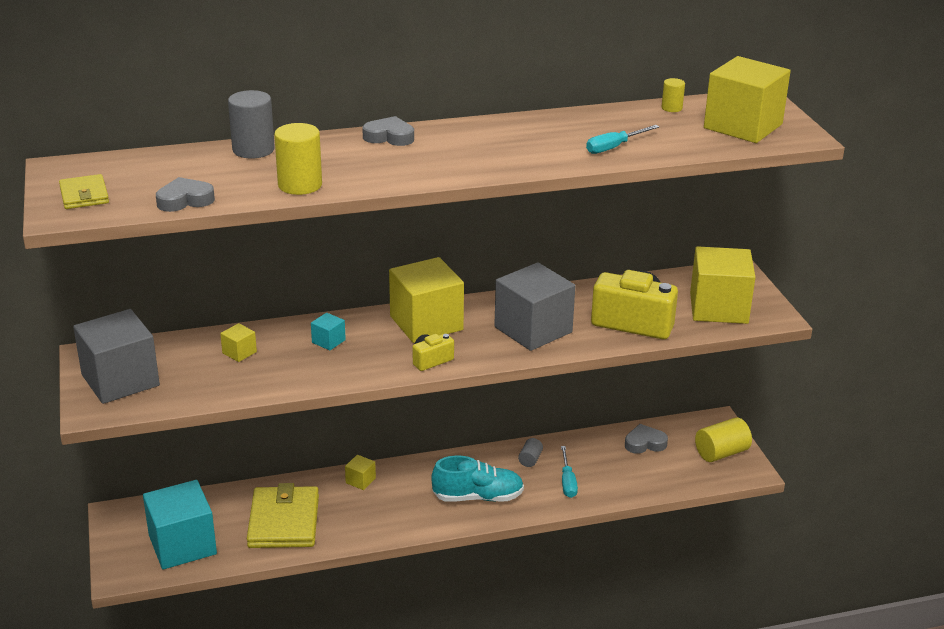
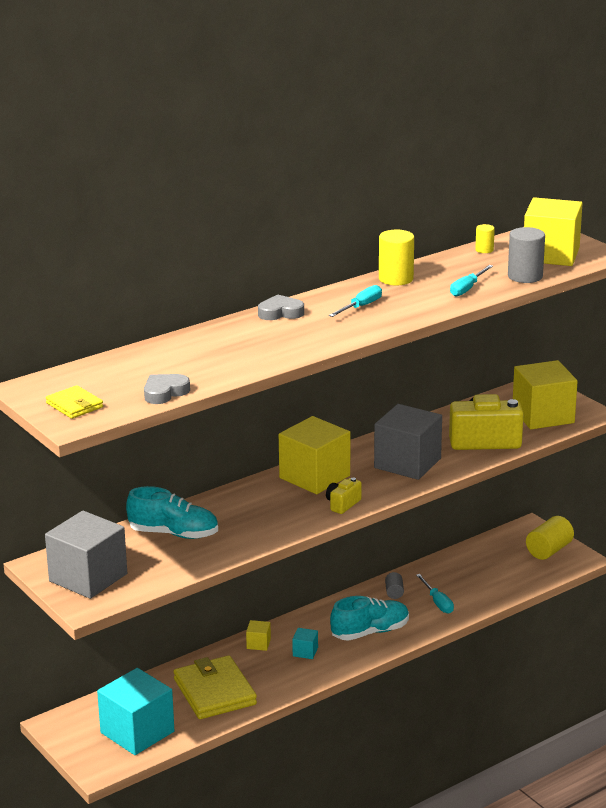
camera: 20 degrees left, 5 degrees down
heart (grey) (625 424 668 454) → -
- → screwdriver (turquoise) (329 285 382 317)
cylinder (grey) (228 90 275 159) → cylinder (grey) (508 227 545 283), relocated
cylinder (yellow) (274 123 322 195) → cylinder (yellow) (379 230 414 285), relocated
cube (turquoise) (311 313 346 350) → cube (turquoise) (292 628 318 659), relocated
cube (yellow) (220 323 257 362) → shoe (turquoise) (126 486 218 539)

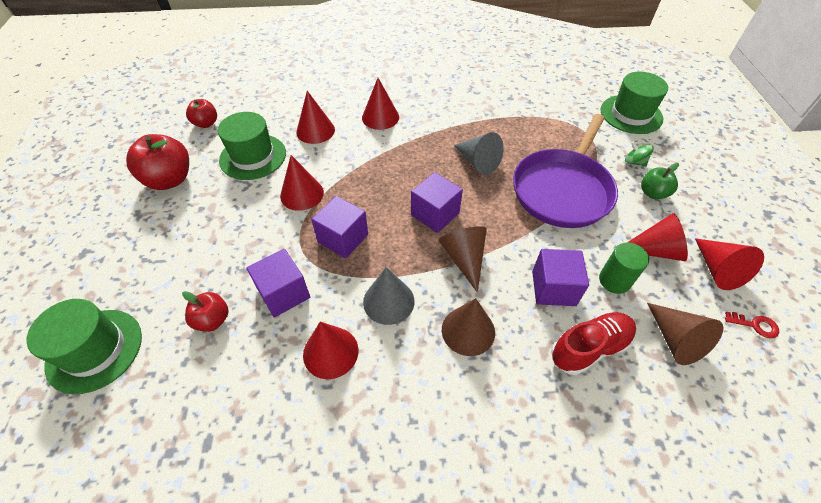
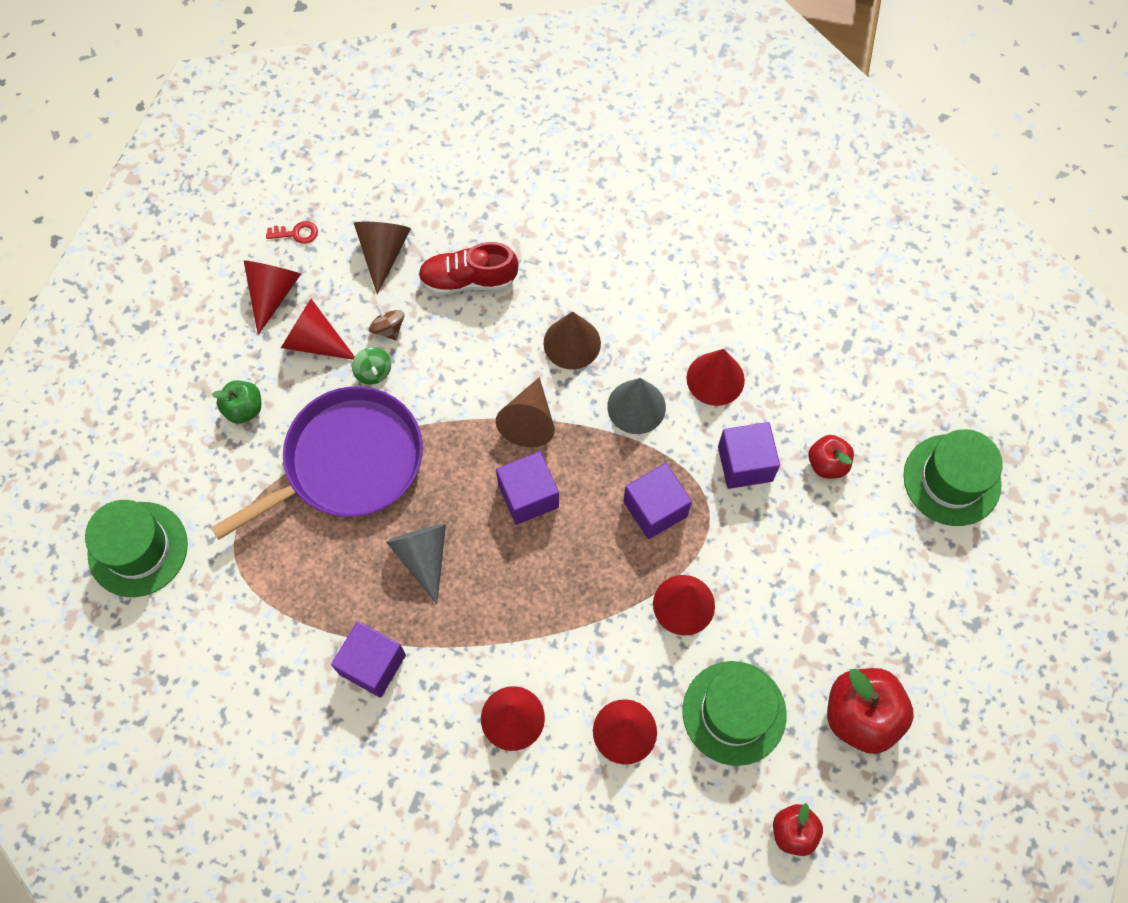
camera: 155 degrees left, 15 degrees up
cube (purple) (532 249 589 306) → cube (purple) (331 621 406 698), relocated
spinning top (green) (625 141 654 167) → spinning top (green) (352 347 391 385), relocated
cylinder (green) (599 242 649 294) → spinning top (brown) (369 303 405 340)
key (red) (725 312 779 338) → key (red) (266 221 318 244), 135 degrees clockwise

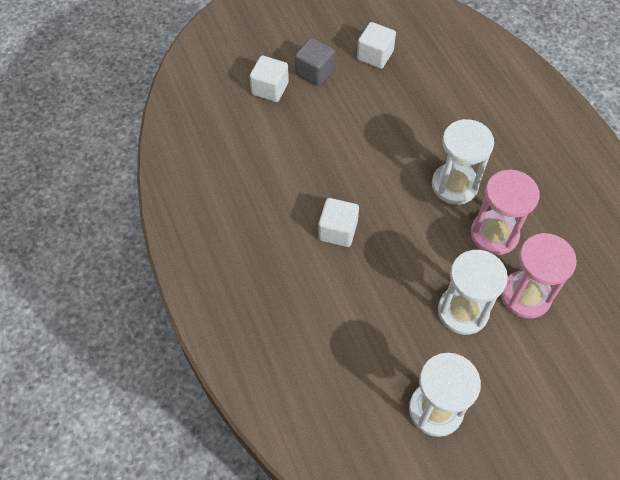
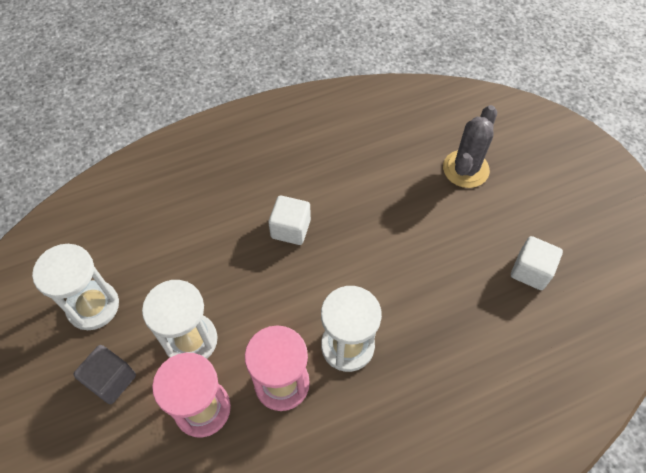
camera: 90 degrees right, 0 degrees up
cube (grey) (295 38 335 86) → cube (grey) (73 345 136 404), relocated
cube (white) (250 56 289 102) → cactus (grey) (443 105 497 188)

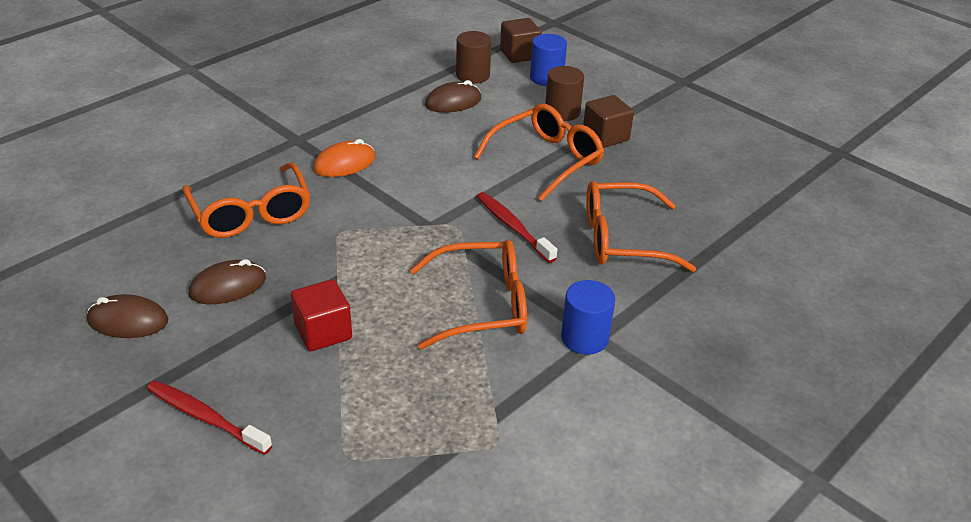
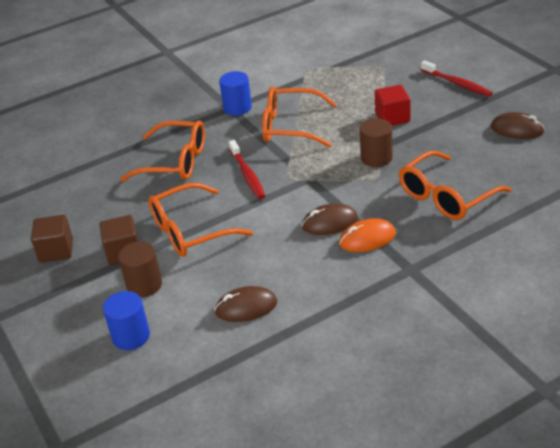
camera: 160 degrees left, 0 degrees up
mouse (brown) (189 259 266 304) → mouse (brown) (302 203 358 235), relocated
cylinder (brown) (456 31 491 84) → cylinder (brown) (360 118 392 167), relocated
cube (brown) (500 18 542 63) → cube (brown) (31 215 73 263), relocated
glasses (orange) (182 162 311 238) → glasses (orange) (399 151 511 220), 120 degrees counterclockwise

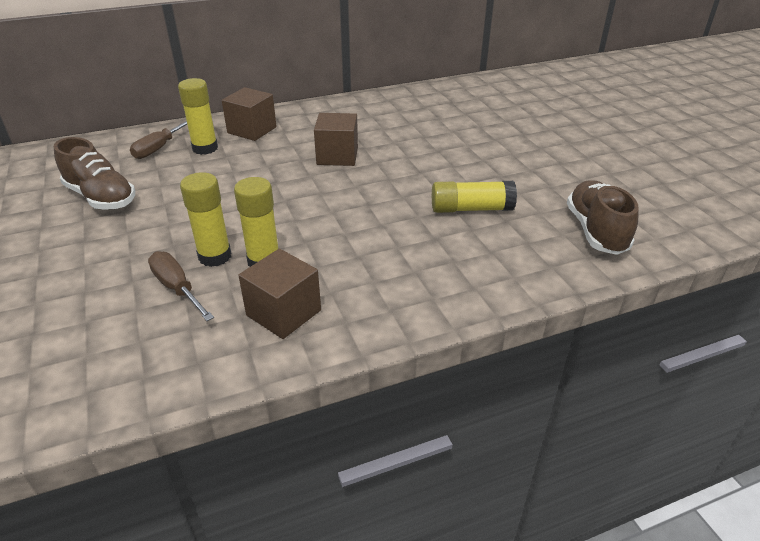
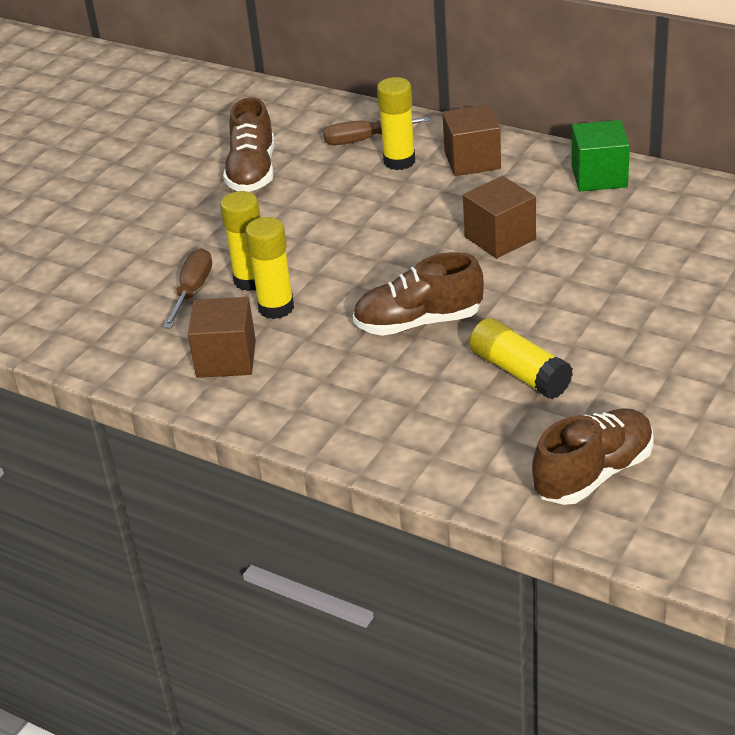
camera: 55 degrees right, 0 degrees up
- → shoe (brown) (353 252 484 336)
- → cube (green) (572 120 630 191)

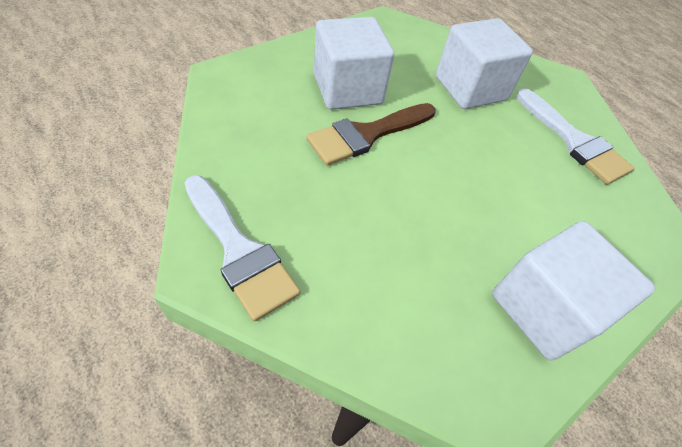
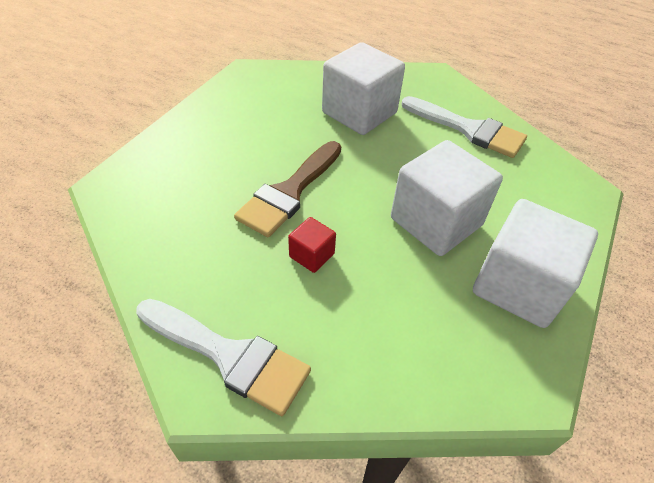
camera: 20 degrees left, 5 degrees down
- → cube (red) (288 217 336 273)
cube (white) (314 17 394 110) → cube (white) (391 140 503 256), relocated

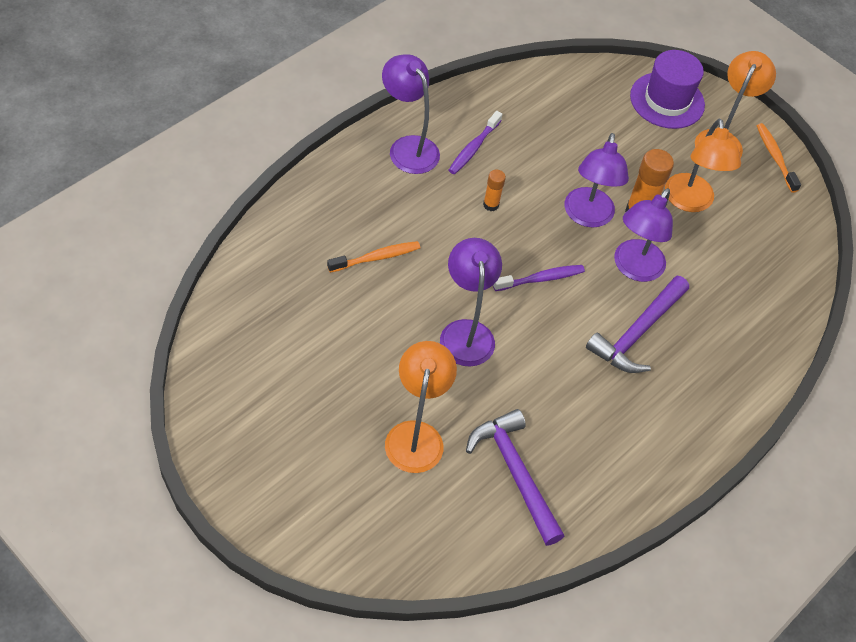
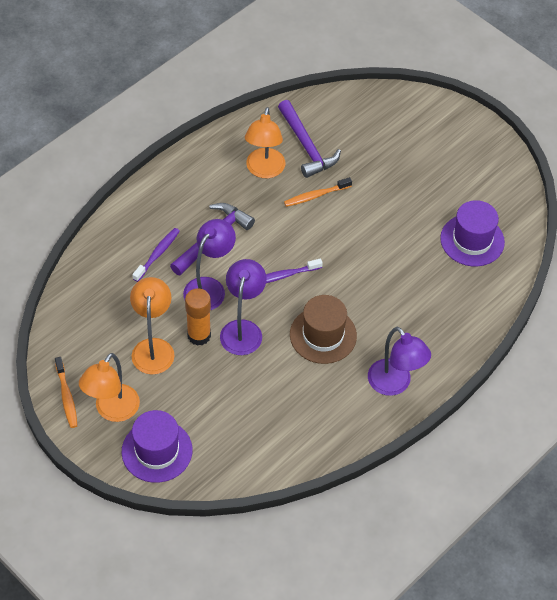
camera: 175 degrees left, 0 degrees up
lamp (purple) (440 238 502 366) → -
- → hat (purple) (440 200 505 266)
toothbrush (orange) (327 241 420 273) → toothbrush (orange) (284 177 352 207), relocated
lamp (orange) (385 341 457 473) → lamp (orange) (245 107 285 178), relocated
toothbrush (purple) (449 111 502 174) → toothbrush (purple) (132 228 180 282), relocated
glue stick (orange) (483 170 506 211) → hat (brown) (290 295 357 364)

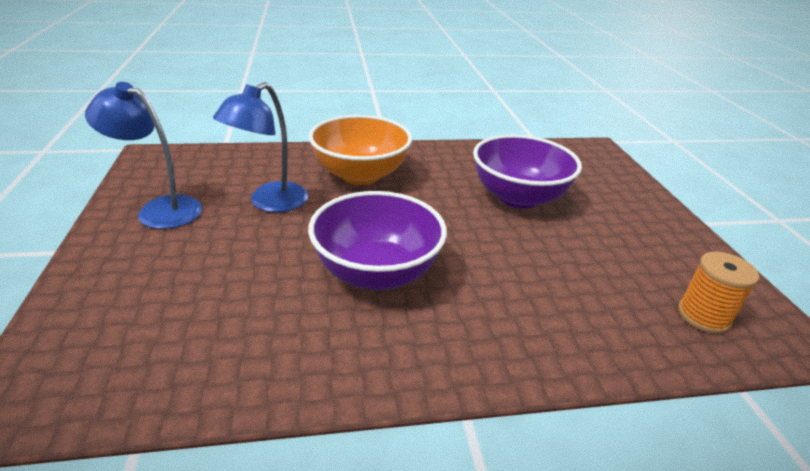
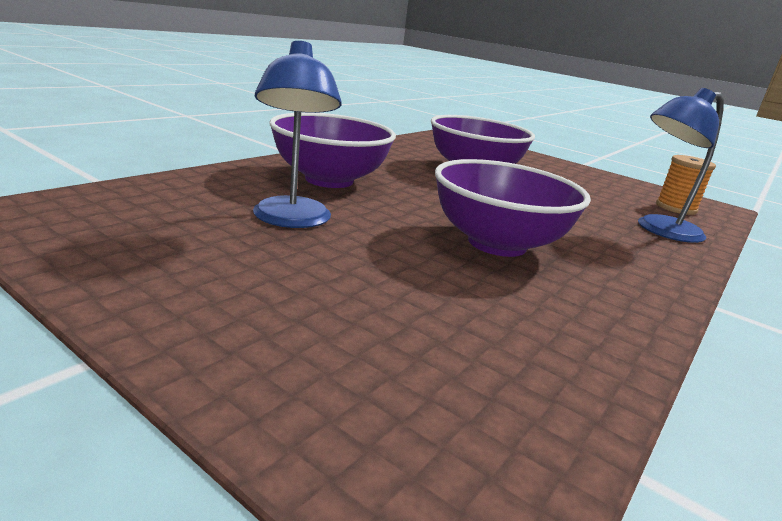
camera: 45 degrees left, 10 degrees down
lamp (blue) (85 82 202 229) → lamp (blue) (638 88 724 243), relocated
bowl (orange) (309 115 412 185) → bowl (purple) (269 112 396 188)

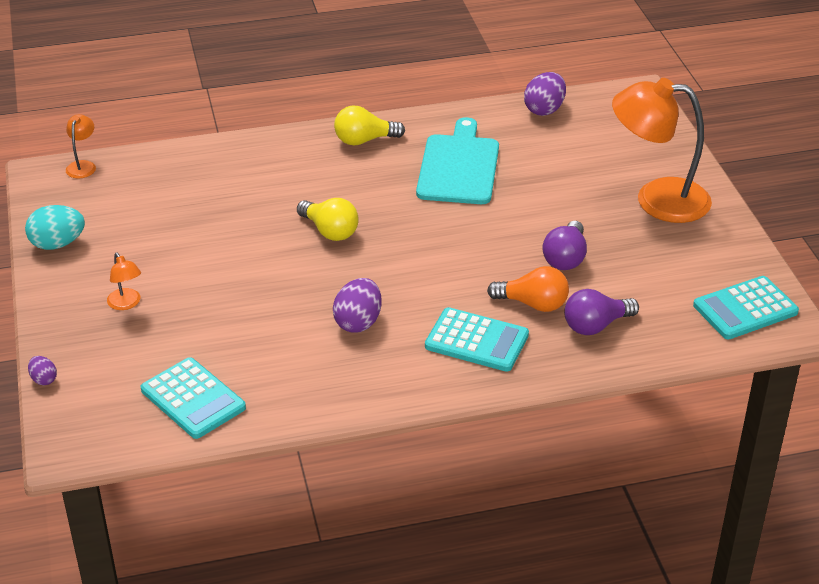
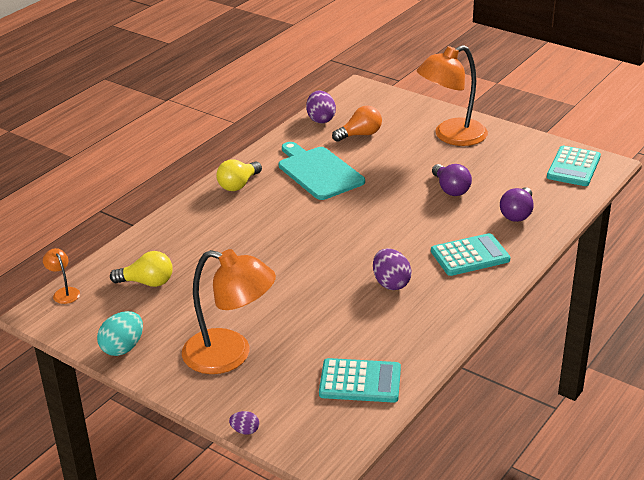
camera: 40 degrees left, 5 degrees down
light bulb (yellow) (297 198 359 241) → light bulb (yellow) (110 251 173 287), relocated
light bulb (orange) (487 266 569 312) → light bulb (orange) (332 105 382 142), relocated
lamp (orange) (107 253 141 310) → lamp (orange) (182 249 276 374), x2.38

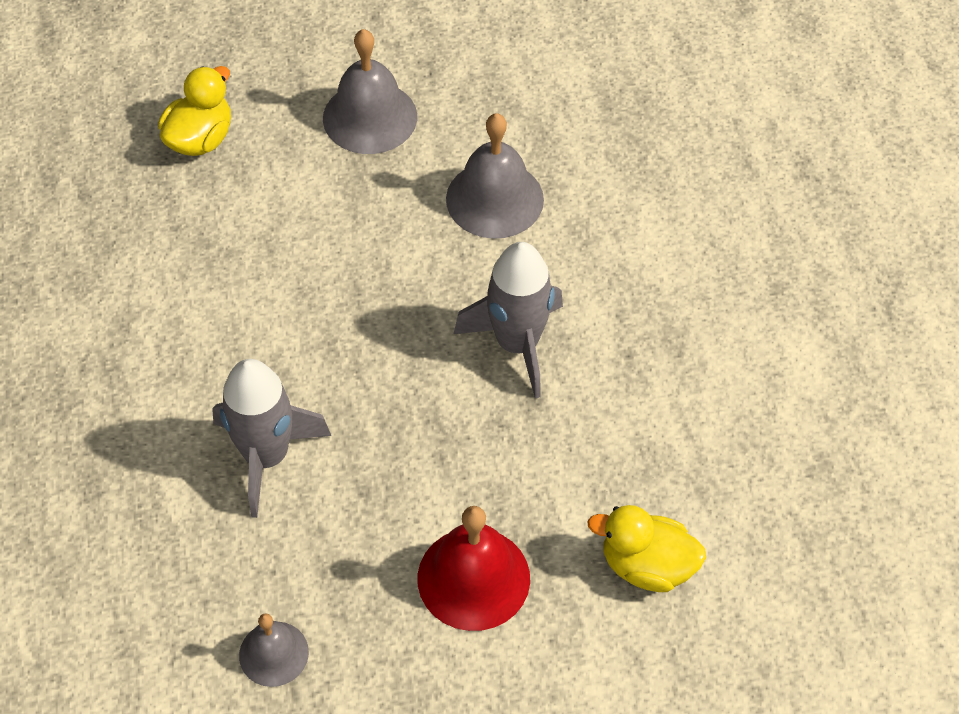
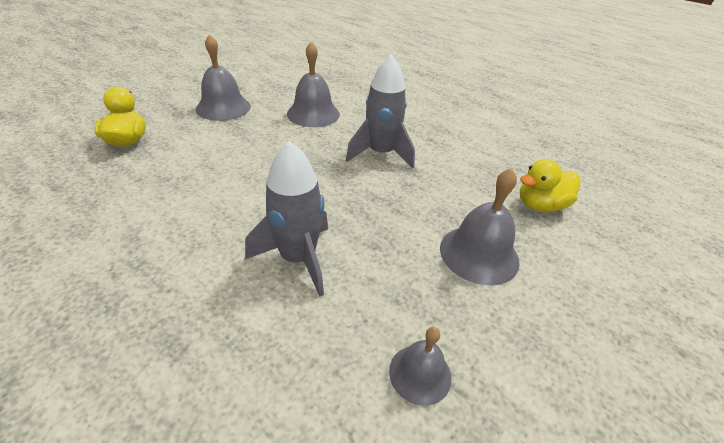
camera: 40 degrees left, 15 degrees down
bell (red) (418 506 530 631) → bell (grey) (440 168 520 285)

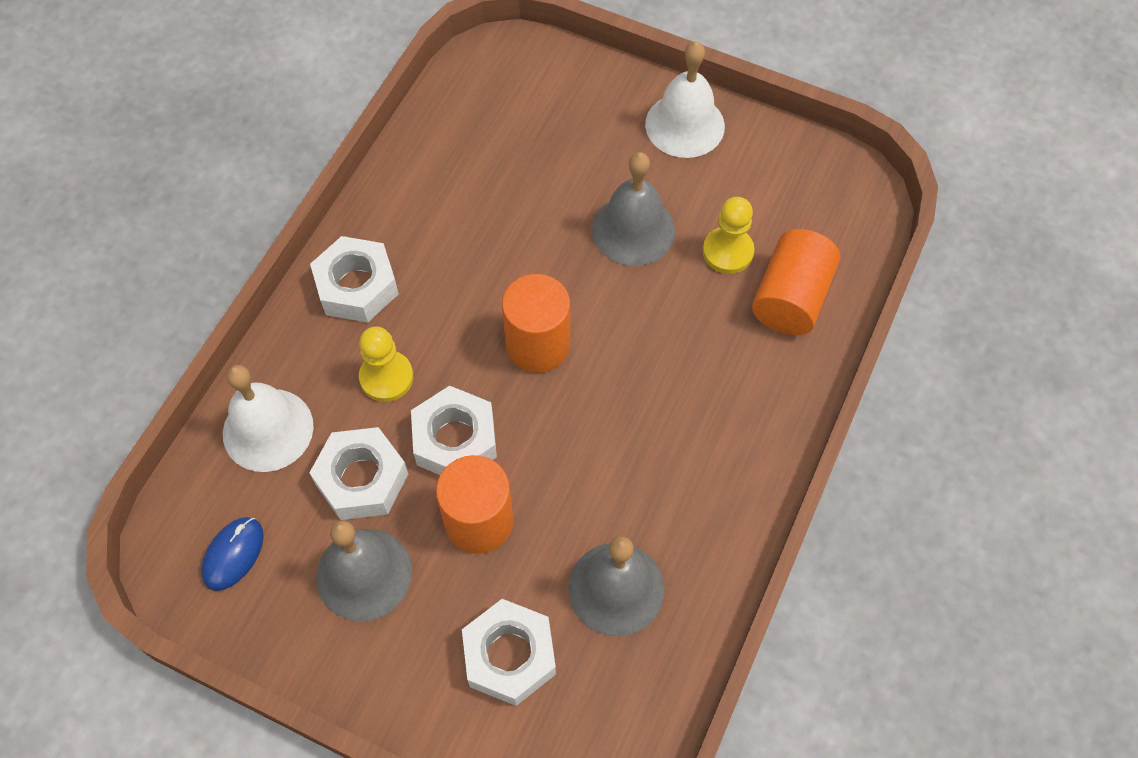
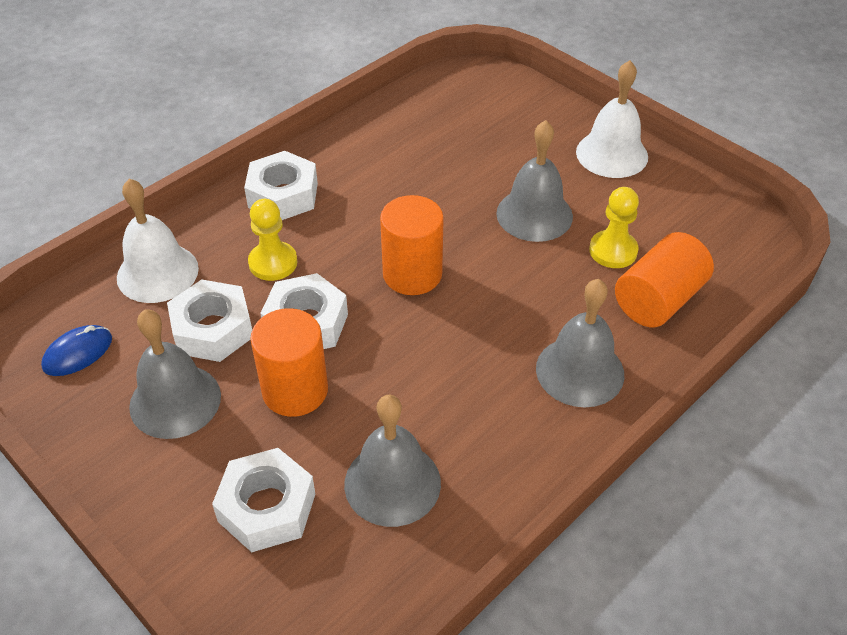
camera: 20 degrees right, 15 degrees down
- → bell (grey) (536 279 624 407)

